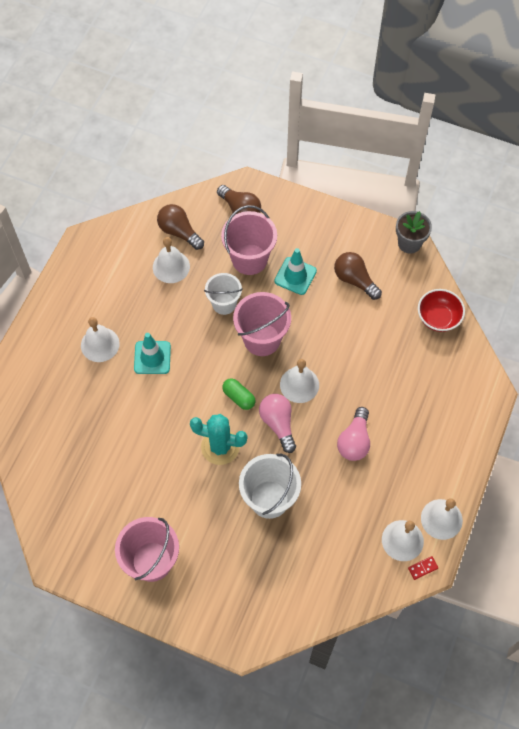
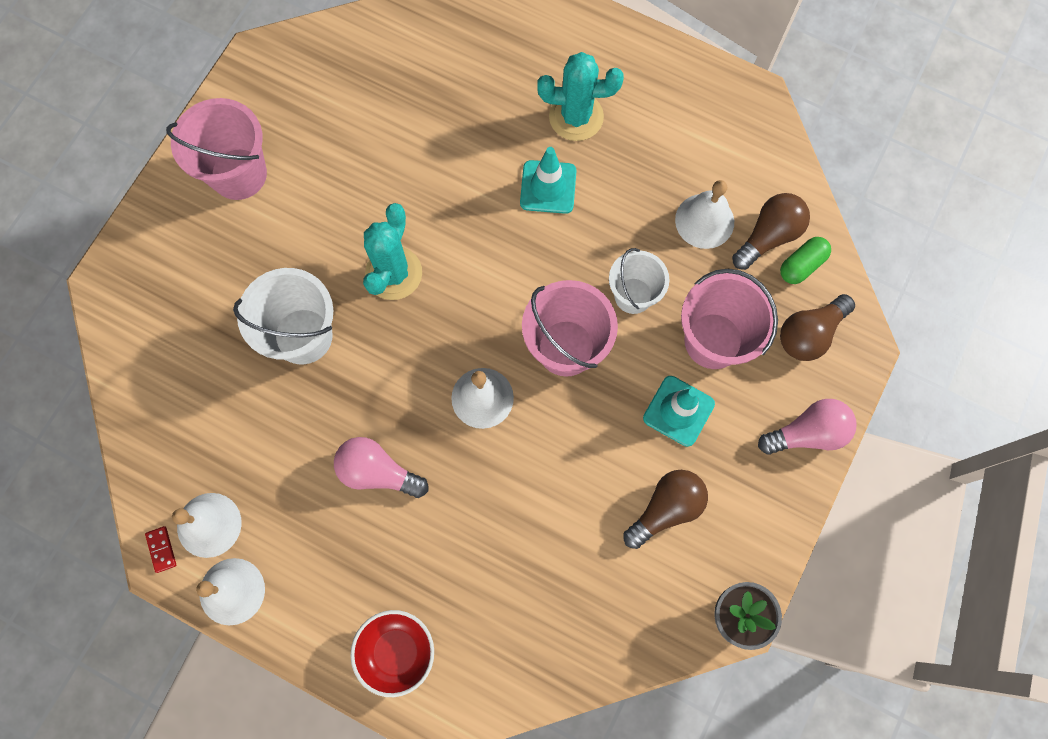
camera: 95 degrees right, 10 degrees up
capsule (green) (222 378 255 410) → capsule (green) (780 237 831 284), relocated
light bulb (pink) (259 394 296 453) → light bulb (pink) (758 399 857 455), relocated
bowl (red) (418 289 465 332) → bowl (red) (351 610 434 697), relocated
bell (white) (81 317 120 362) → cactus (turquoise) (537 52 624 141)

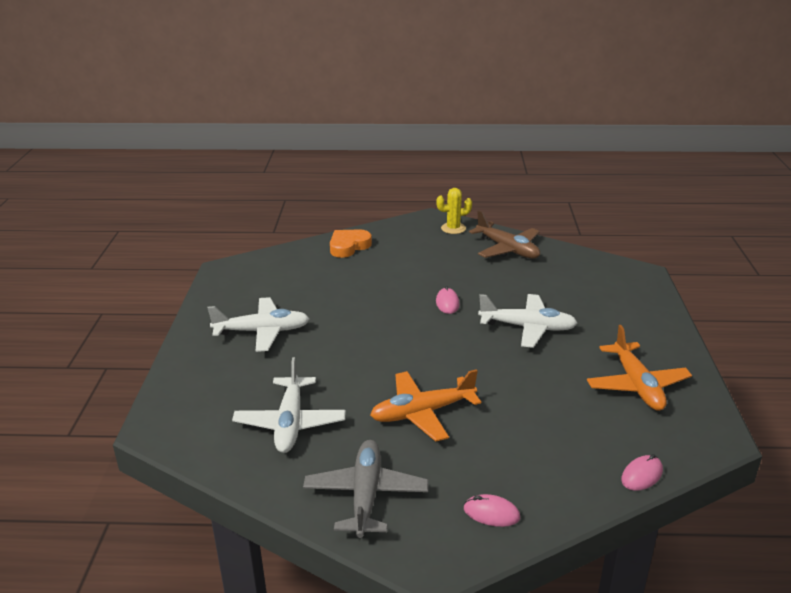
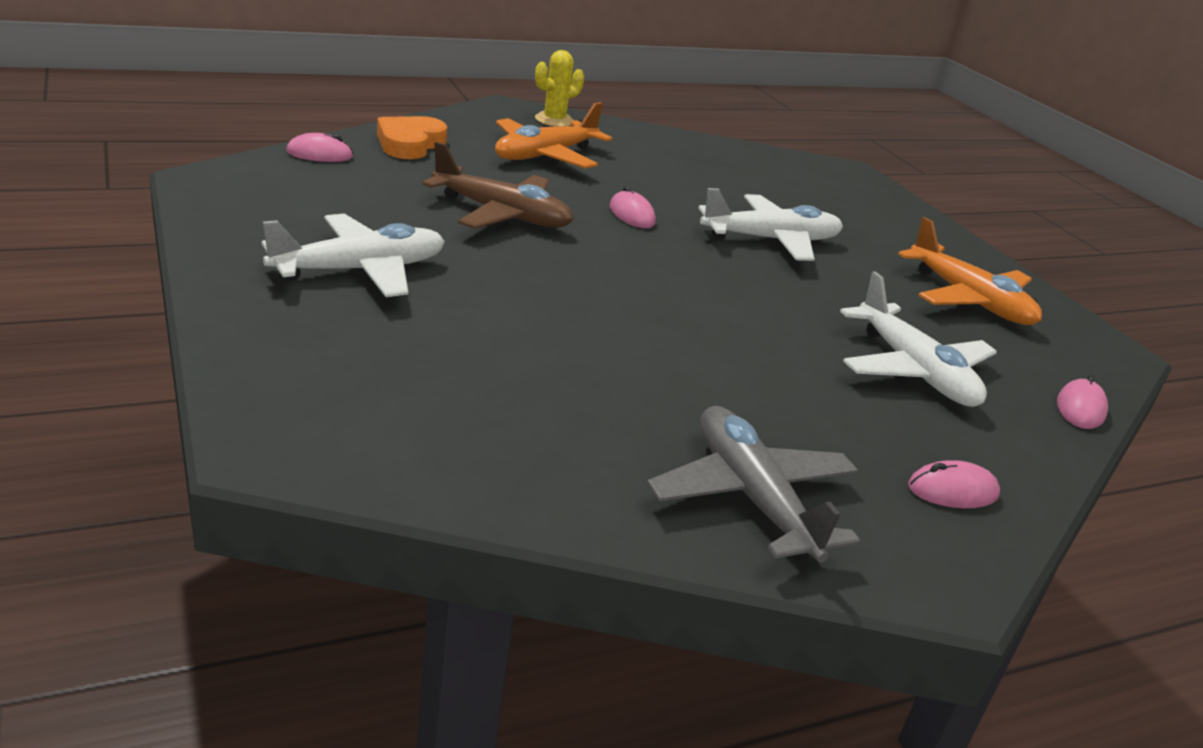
camera: 30 degrees left, 0 degrees up
- → mouse (pink) (286 133 353 162)
plane (white) (232 357 346 453) → plane (white) (840 271 997 407), relocated
plane (orange) (370 369 481 441) → plane (orange) (495 102 612 169), relocated
plane (brown) (469 210 540 259) → plane (brown) (422 142 574 229), relocated

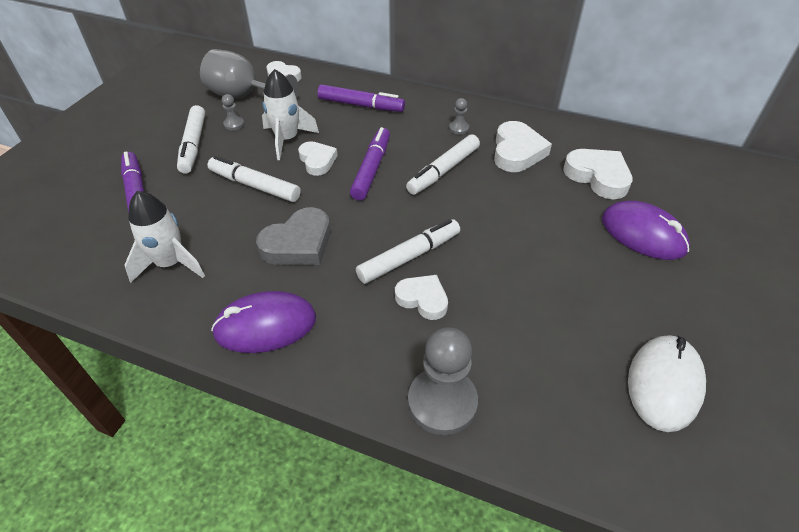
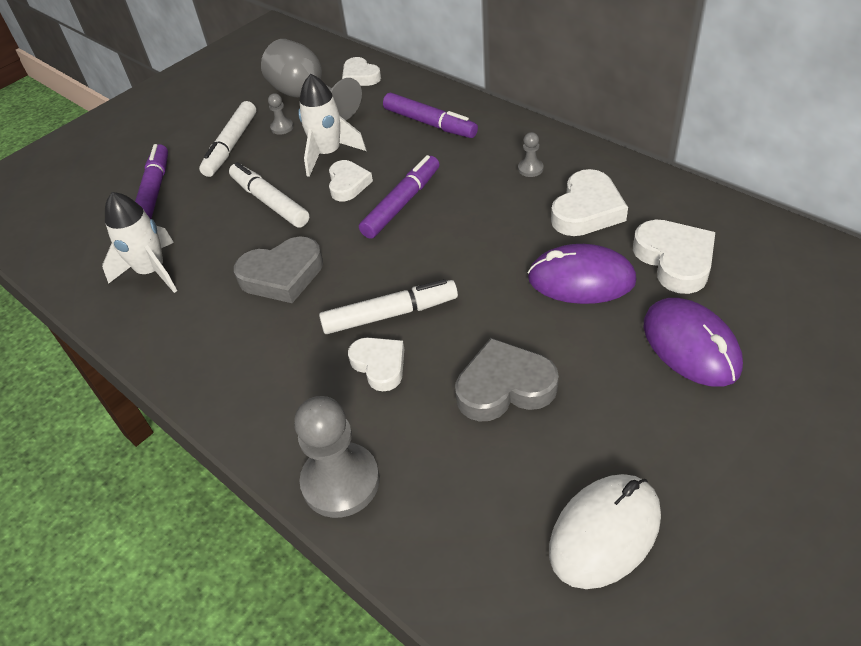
camera: 25 degrees right, 0 degrees up
marker (white) (406 134 480 195) → -
- → heart (grey) (455 338 559 422)
mouse (purple) (211 291 316 353) → mouse (purple) (528 244 637 304), relocated

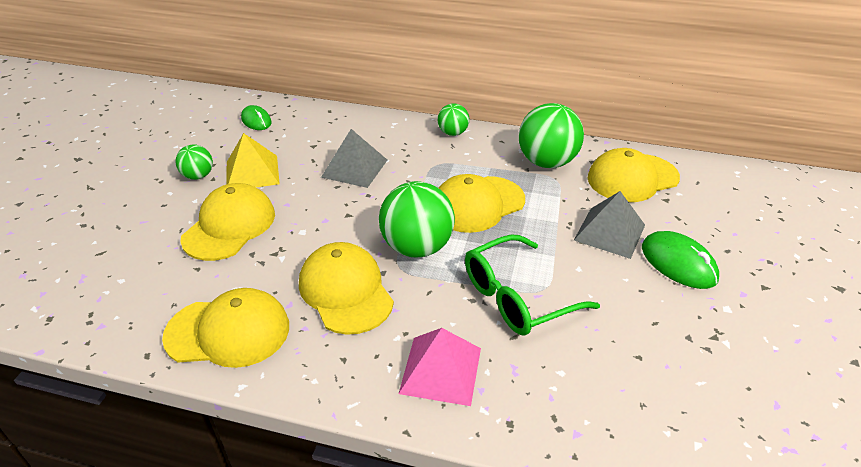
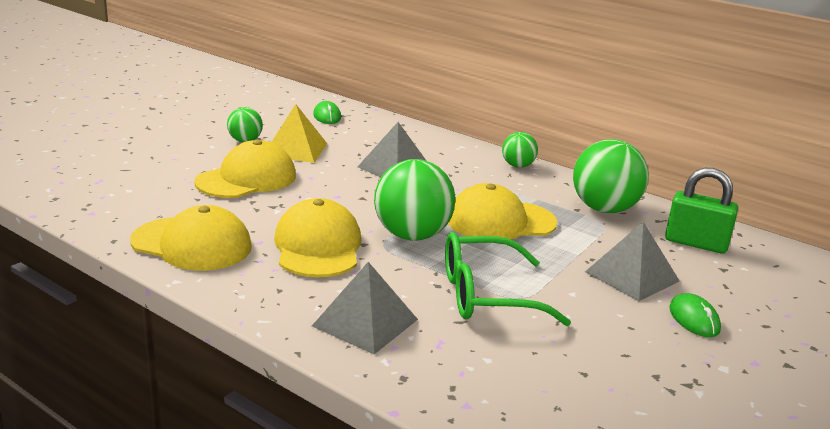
camera: 20 degrees right, 15 degrees down
cap (yellow) (588 148 680 202) → padlock (green) (665 168 738 253)
pyramid (pink) (399 328 481 406) → pyramid (grey) (312 262 418 354)
mouse (green) (642 231 719 289) → mouse (green) (669 293 721 337), x0.66

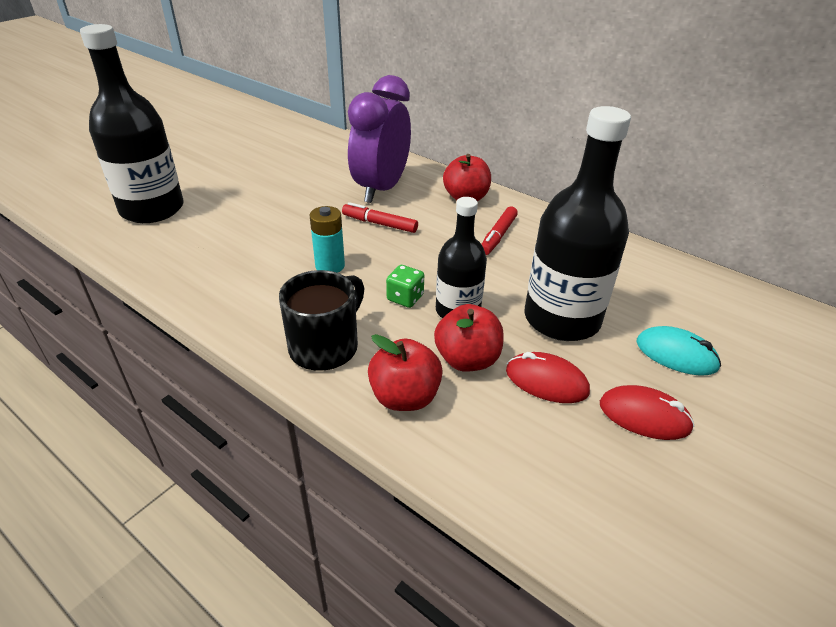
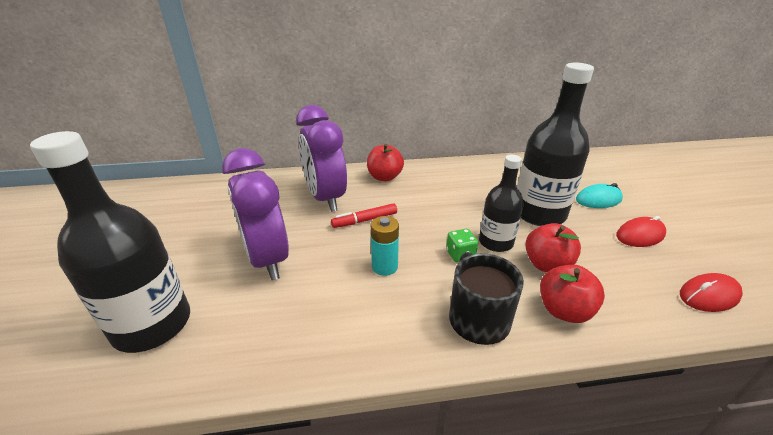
camera: 45 degrees left, 5 degrees down
marker (red) (482 206 518 255) → -
- → clock (purple) (222 148 289 280)
mouse (red) (506 352 590 403) → mouse (red) (680 273 743 312), relocated

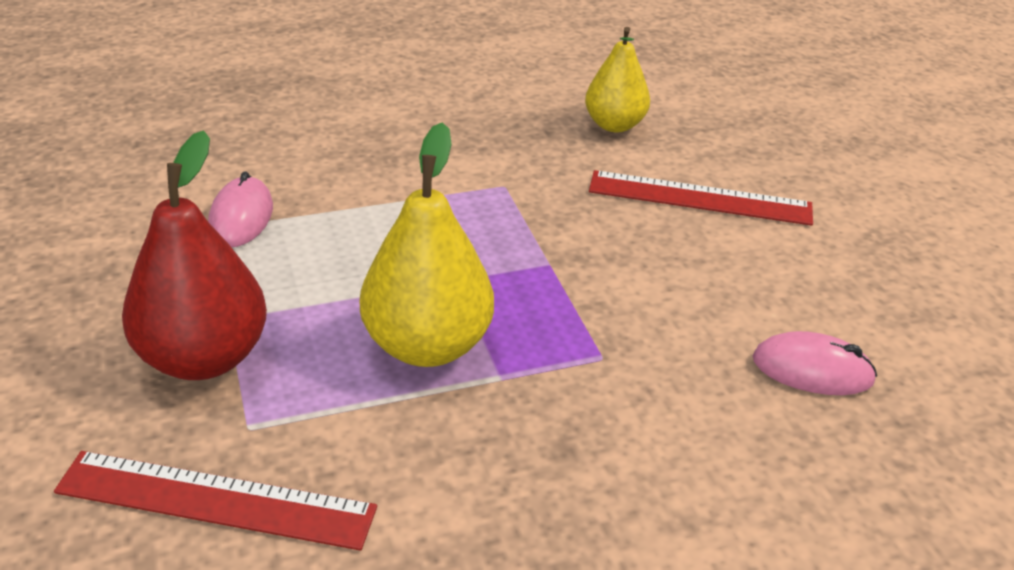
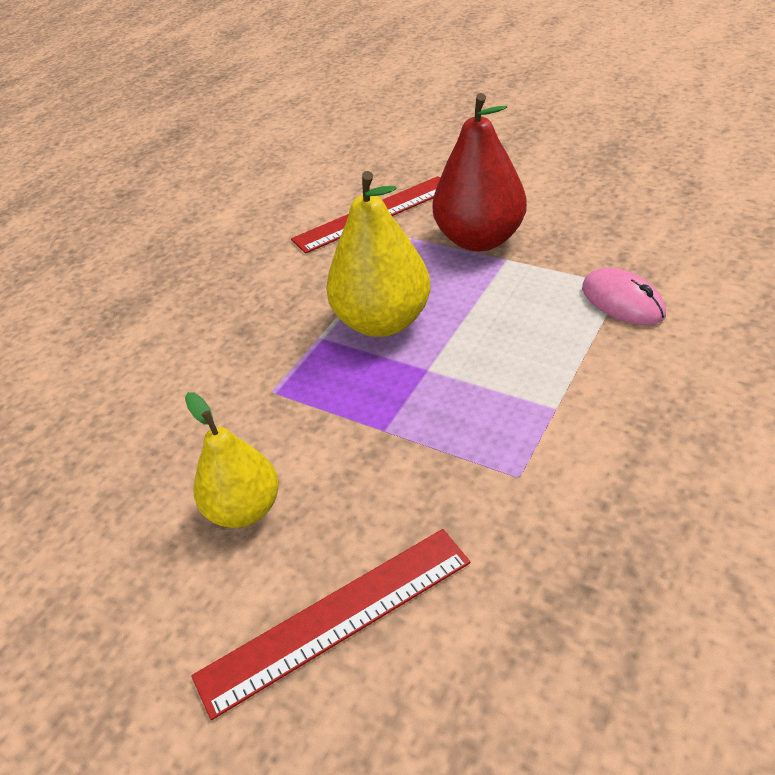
camera: 145 degrees right, 5 degrees up
mouse (pink) (753 331 877 395) → -
pear (yellow) (585 27 650 132) → pear (yellow) (185 392 279 528), relocated

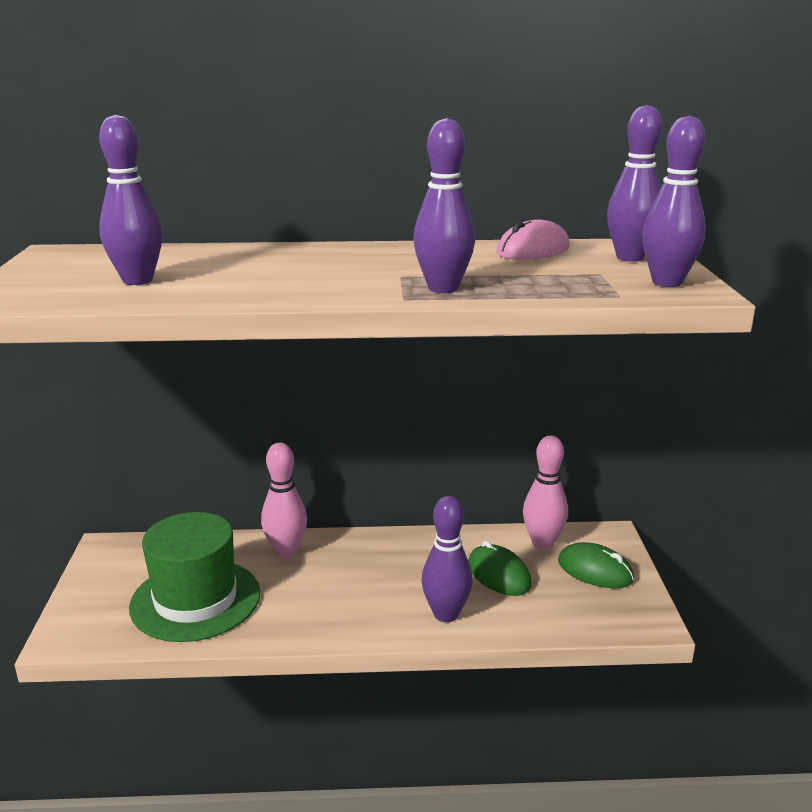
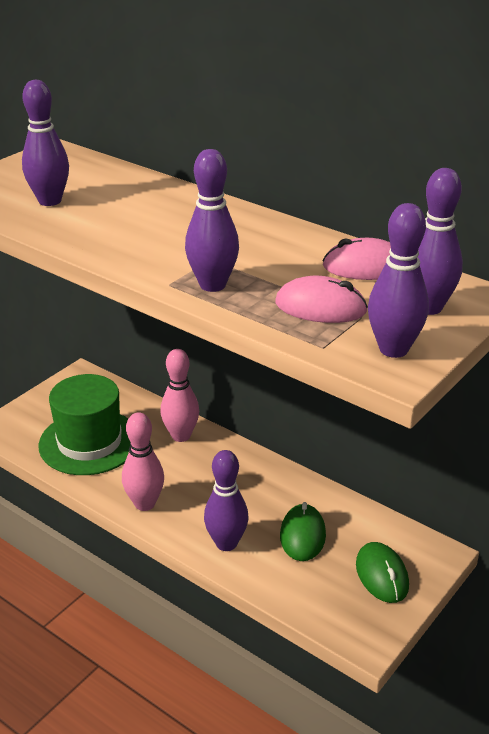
camera: 40 degrees right, 10 degrees up
- → mouse (pink) (275 276 368 323)
bowling pin (pink) (523 435 568 549) → bowling pin (pink) (122 412 164 511), relocated

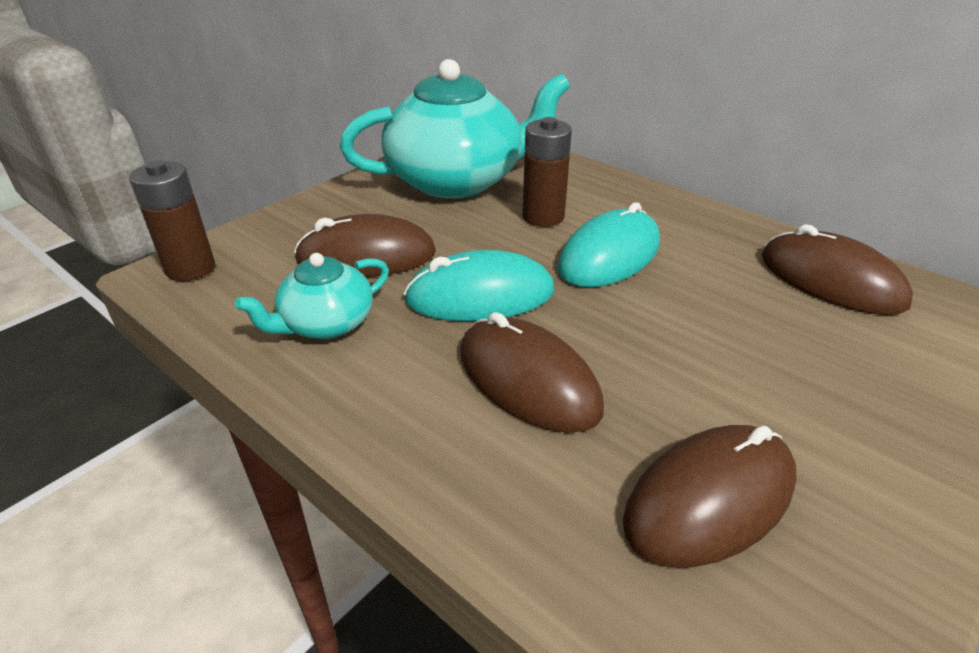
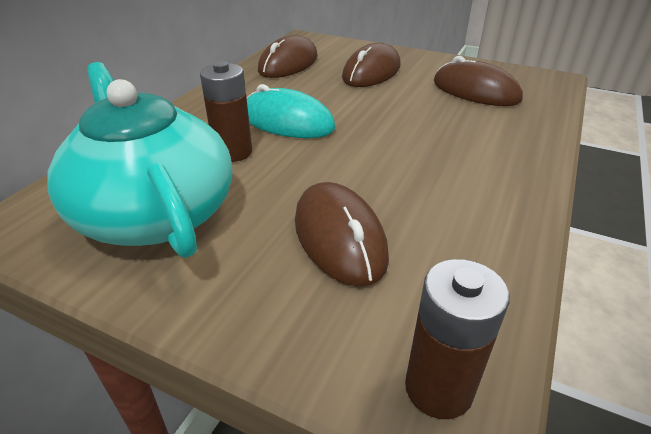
camera: 105 degrees left, 0 degrees up
teapot (turquoise) (235 253 389 339) → -
mouse (turquoise) (403 250 554 321) → -
mouse (brown) (460 312 604 433) → mouse (brown) (342 43 401 87), relocated

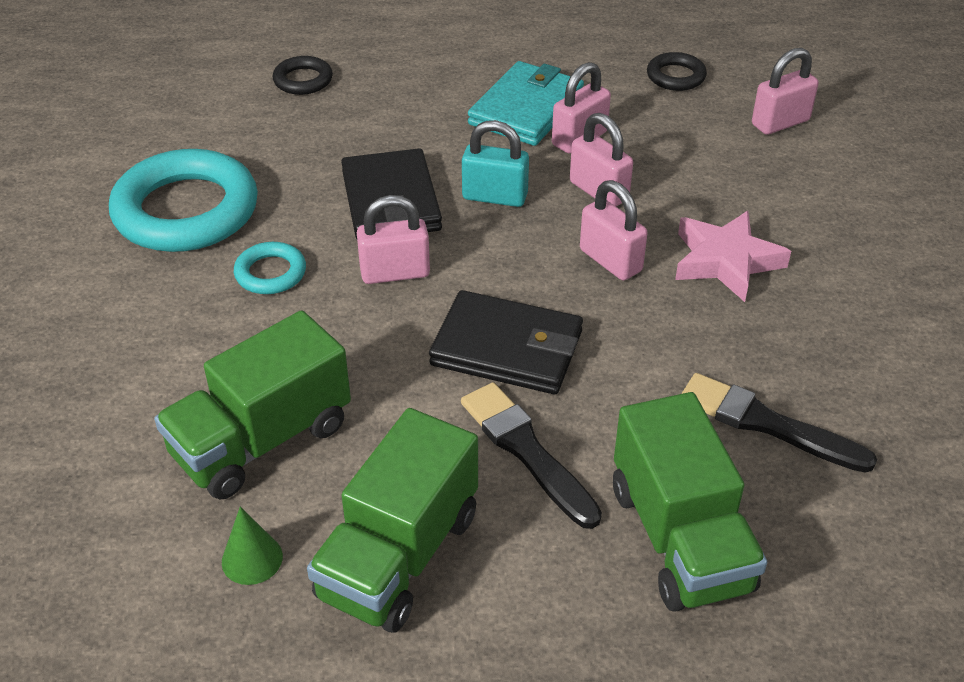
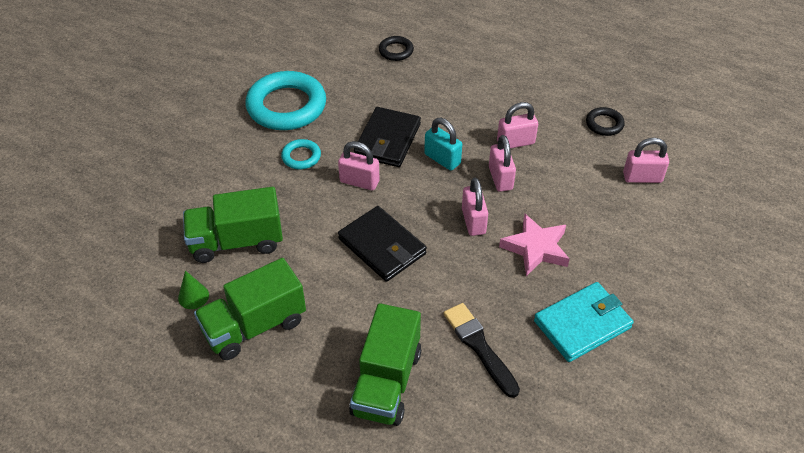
camera: 30 degrees right, 5 degrees up
brush (black) (461 382 602 529) → -
wallet (turquoise) (468 61 584 146) → wallet (turquoise) (534 282 634 362), relocated

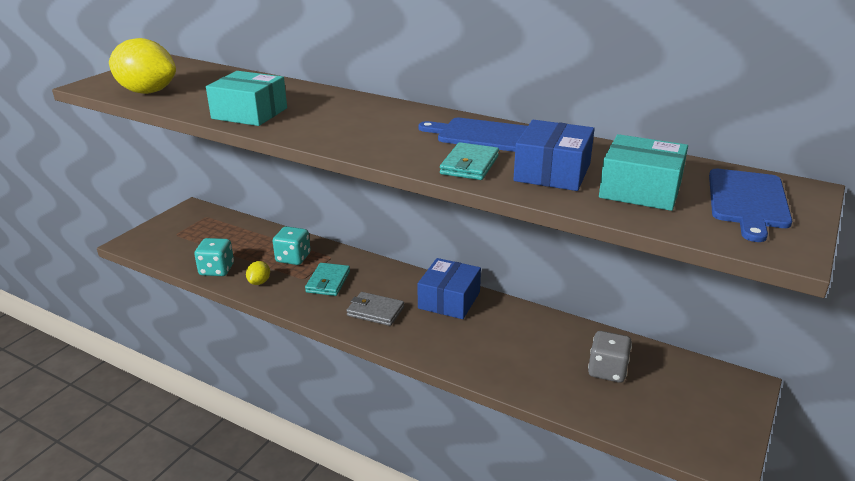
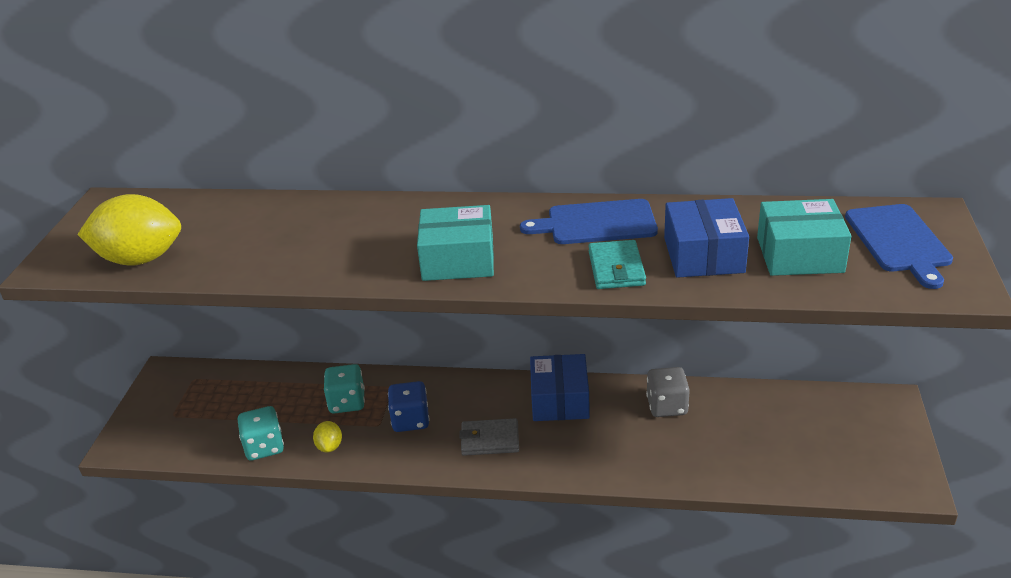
camera: 20 degrees left, 5 degrees up
box (turquoise) (206 71 287 126) → box (turquoise) (417 205 494 281), relocated
dice (grey) (588 331 632 383) → dice (grey) (646 367 690 417), relocated
wallet (turquoise) (305 263 350 296) → dice (blue) (388 381 429 432)

